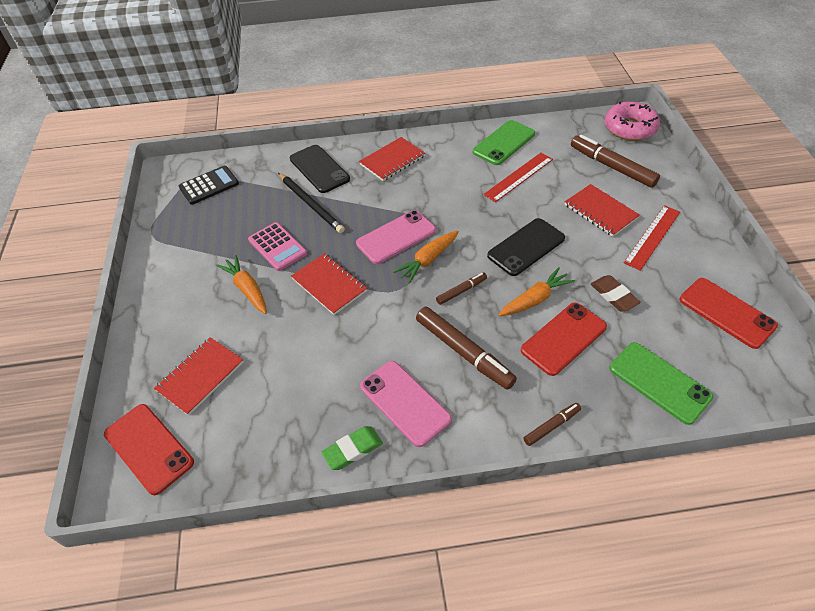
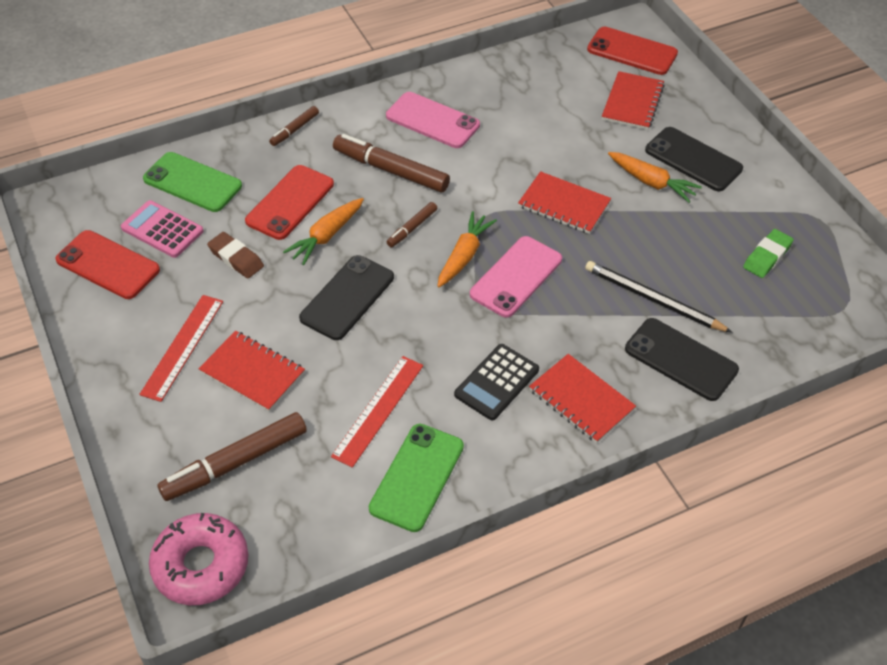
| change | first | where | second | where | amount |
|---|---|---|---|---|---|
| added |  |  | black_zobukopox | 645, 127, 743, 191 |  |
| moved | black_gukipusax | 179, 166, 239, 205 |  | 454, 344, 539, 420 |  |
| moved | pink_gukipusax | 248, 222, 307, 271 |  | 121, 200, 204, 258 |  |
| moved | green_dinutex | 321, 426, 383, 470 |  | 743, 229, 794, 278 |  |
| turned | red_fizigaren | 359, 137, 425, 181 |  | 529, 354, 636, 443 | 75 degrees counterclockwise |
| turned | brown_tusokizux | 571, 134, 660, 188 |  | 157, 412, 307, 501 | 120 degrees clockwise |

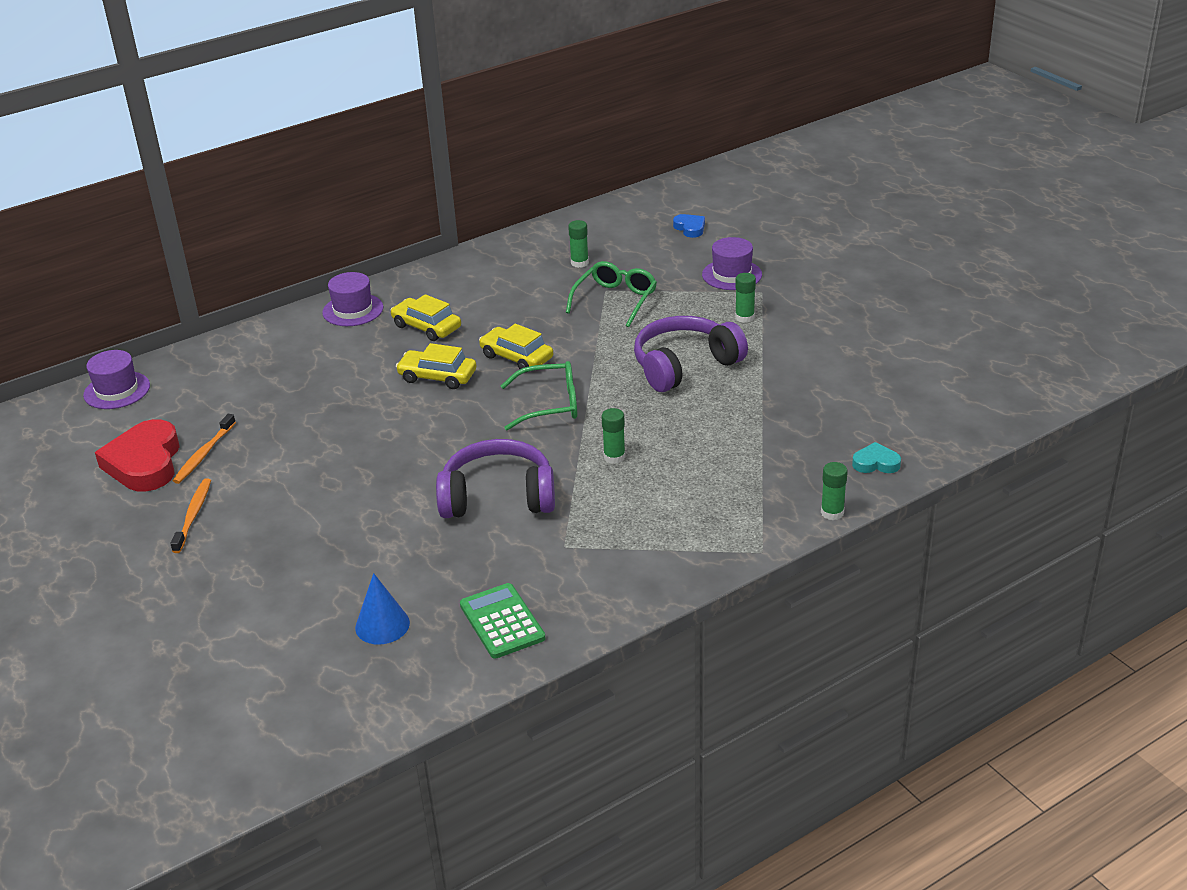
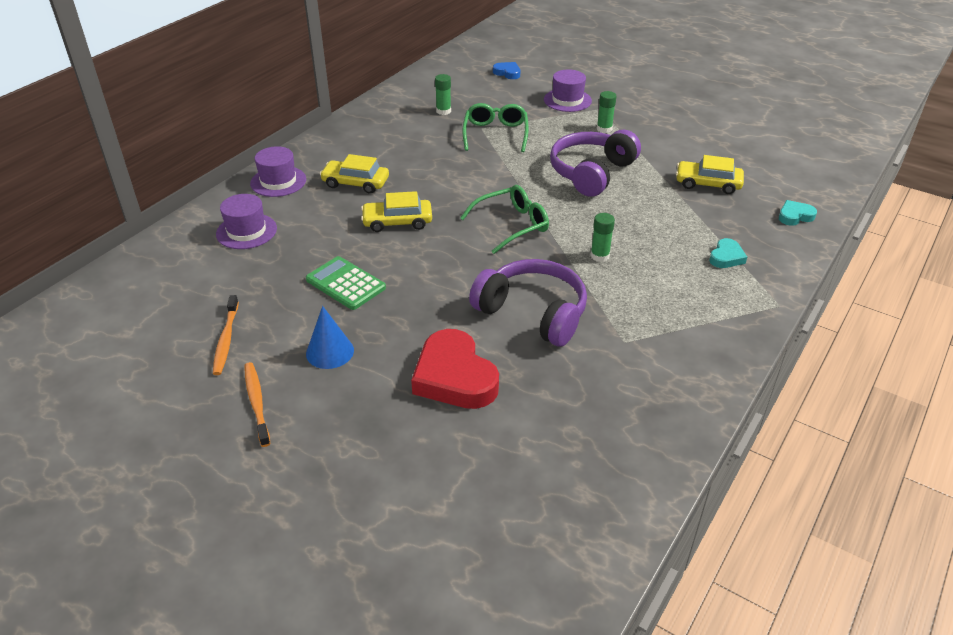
| change | first | where | second | where | amount |
|---|---|---|---|---|---|
| removed | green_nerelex | 821, 462, 848, 520 |  |  |  |
| added |  |  | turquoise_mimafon | 709, 238, 747, 268 |  |
| moved | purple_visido | 83, 350, 150, 409 |  | 216, 194, 277, 249 |  |
| moved | red_mimafon | 95, 419, 180, 492 |  | 411, 329, 499, 409 |  |
| moved | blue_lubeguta | 355, 573, 410, 644 |  | 306, 306, 354, 369 |  |
| moved | green_gukipusax | 460, 583, 545, 659 |  | 306, 256, 386, 310 |  |
| moved | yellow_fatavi | 479, 324, 553, 373 |  | 676, 155, 744, 194 |  |
| turned | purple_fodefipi | 436, 439, 555, 518 |  | 469, 259, 587, 346 | 60 degrees clockwise |

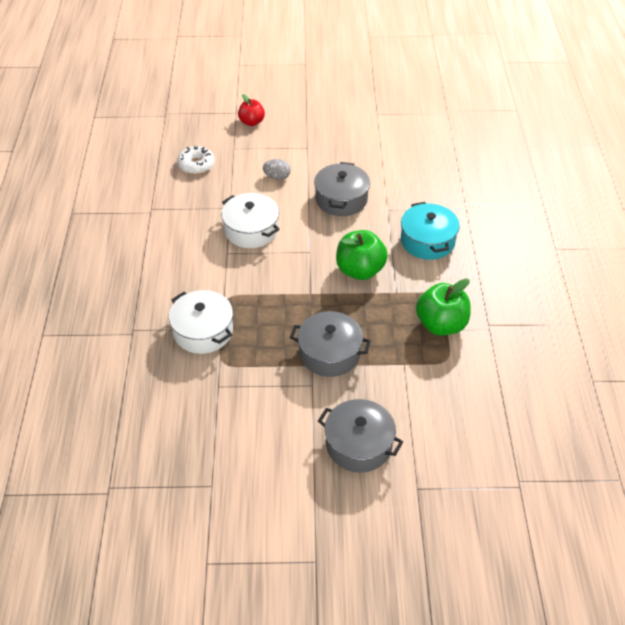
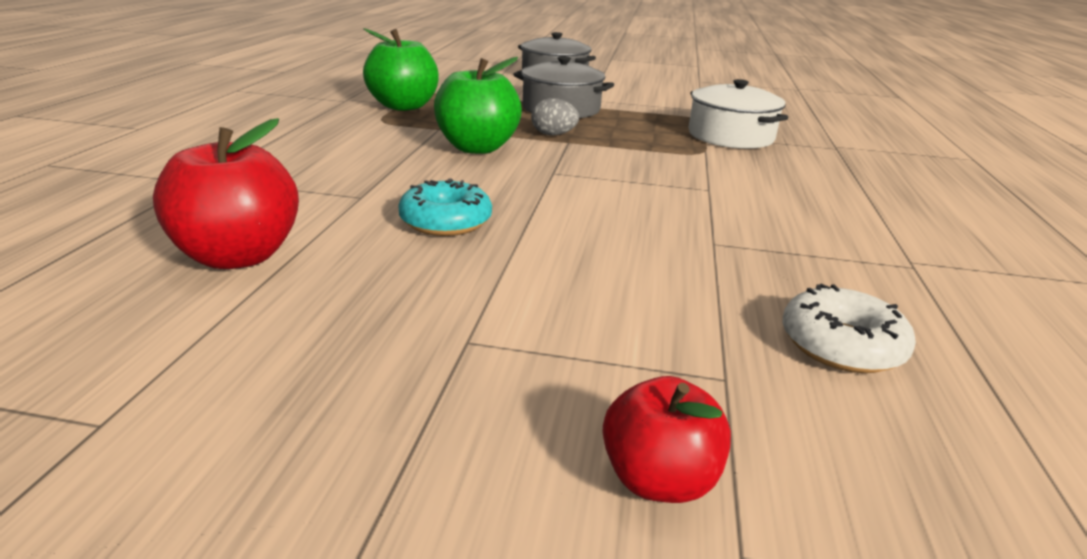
| change | first | where | second | where | amount |
|---|---|---|---|---|---|
| removed | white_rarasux | 221, 193, 280, 248 |  |  |  |
| removed | turquoise_rarasux | 401, 202, 460, 260 |  |  |  |
| added |  |  | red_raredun | 153, 118, 299, 269 |  |
| moved | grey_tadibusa | 263, 159, 291, 180 |  | 531, 98, 579, 136 |  |
| replaced | grey_rarasux | 314, 162, 370, 216 | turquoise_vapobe | 398, 178, 492, 236 |  |

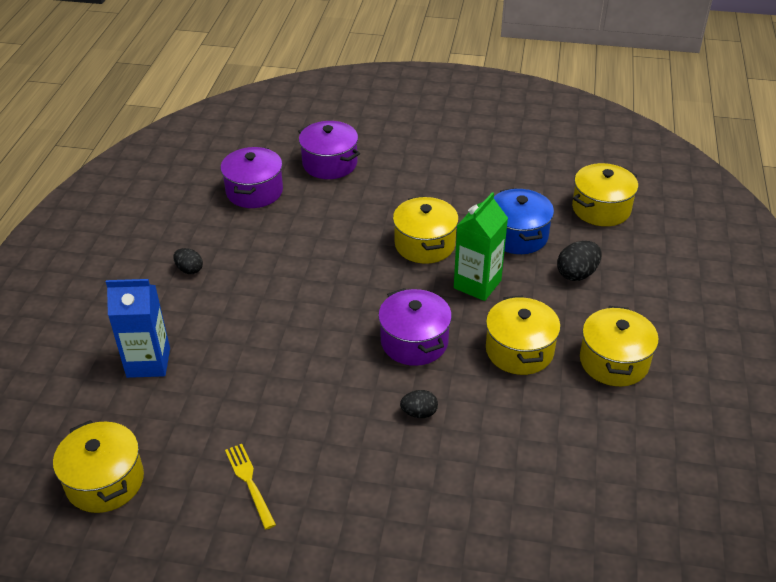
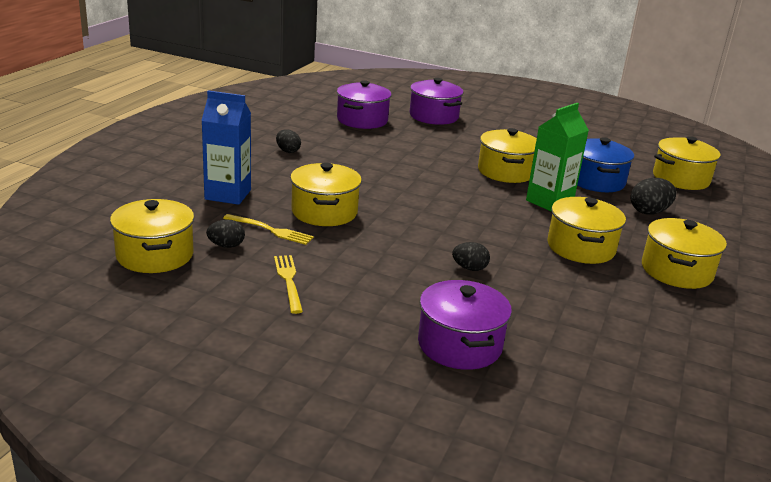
| change | first | where | second | where | amount |
|---|---|---|---|---|---|
| added |  |  | black_tadibusa | 206, 219, 245, 248 |  |
| added |  |  | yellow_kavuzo | 223, 214, 314, 245 |  |
| added |  |  | yellow_rarasux | 290, 163, 362, 226 |  |
| moved | purple_rarasux | 378, 288, 452, 366 |  | 418, 280, 512, 370 |  |

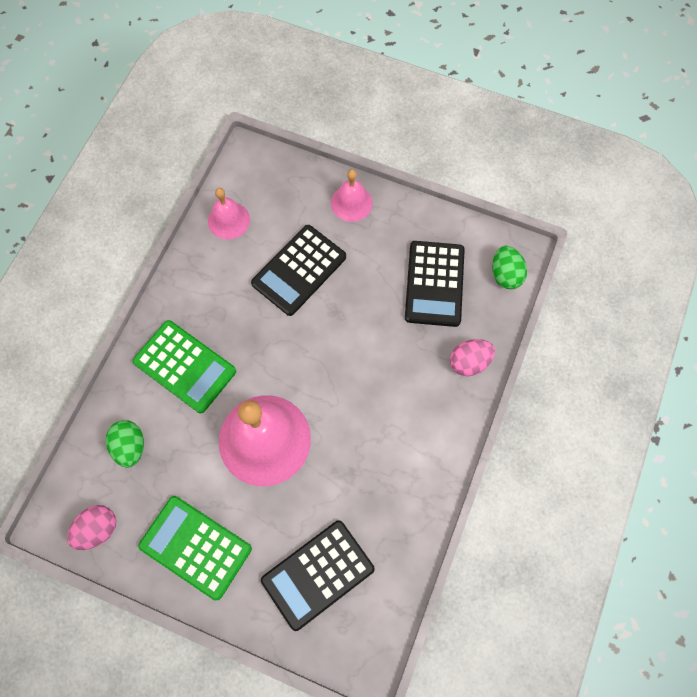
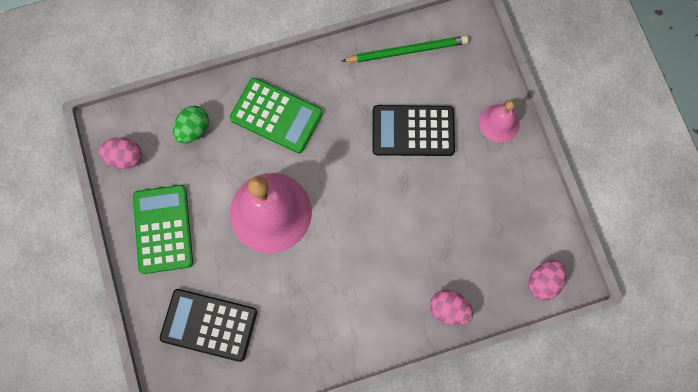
| change | first | where | second | where | amount |
|---|---|---|---|---|---|
| removed | black_gukipusax | 405, 241, 465, 327 |  |  |  |
| replaced | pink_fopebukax | 208, 188, 250, 239 | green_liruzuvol | 342, 36, 468, 62 |  |
| recoloured | green_tadibusa | 492, 246, 527, 289 | pink_tadibusa | 528, 260, 567, 300 |  |
| turned | green_gukipusax | 133, 320, 236, 413 |  | 230, 78, 323, 153 | 60 degrees counterclockwise |

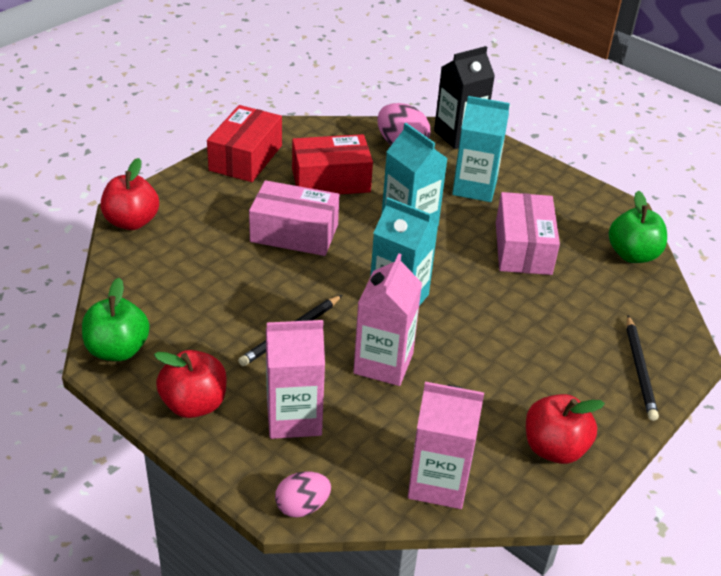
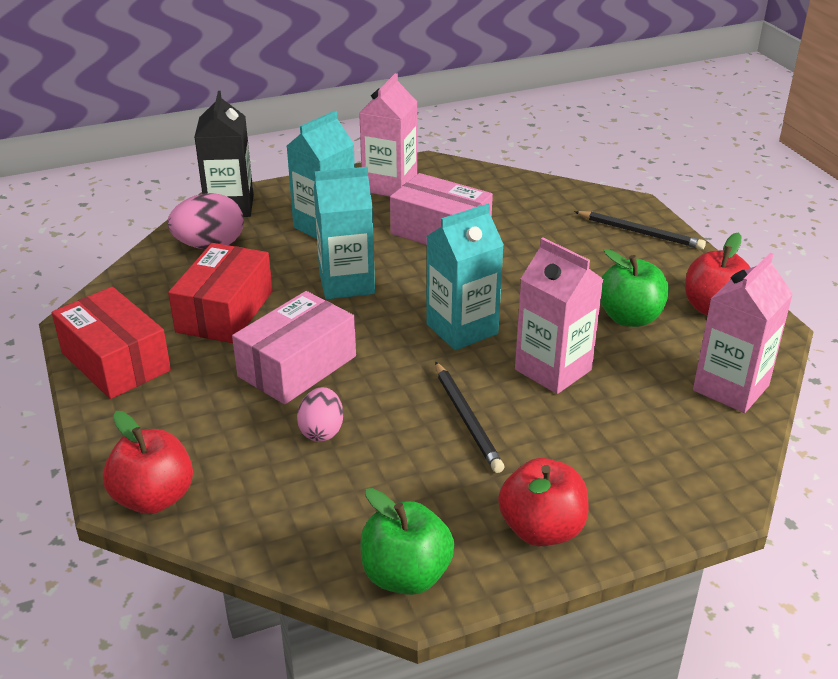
| change | first | where | second | where | amount |
|---|---|---|---|---|---|
| moved | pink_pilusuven | 266, 320, 325, 439 |  | 359, 73, 417, 197 |  |
| moved | pink_tadibusa | 275, 472, 331, 518 |  | 297, 387, 343, 442 |  |
| moved | green_raredun | 609, 191, 667, 263 |  | 600, 249, 669, 327 |  |

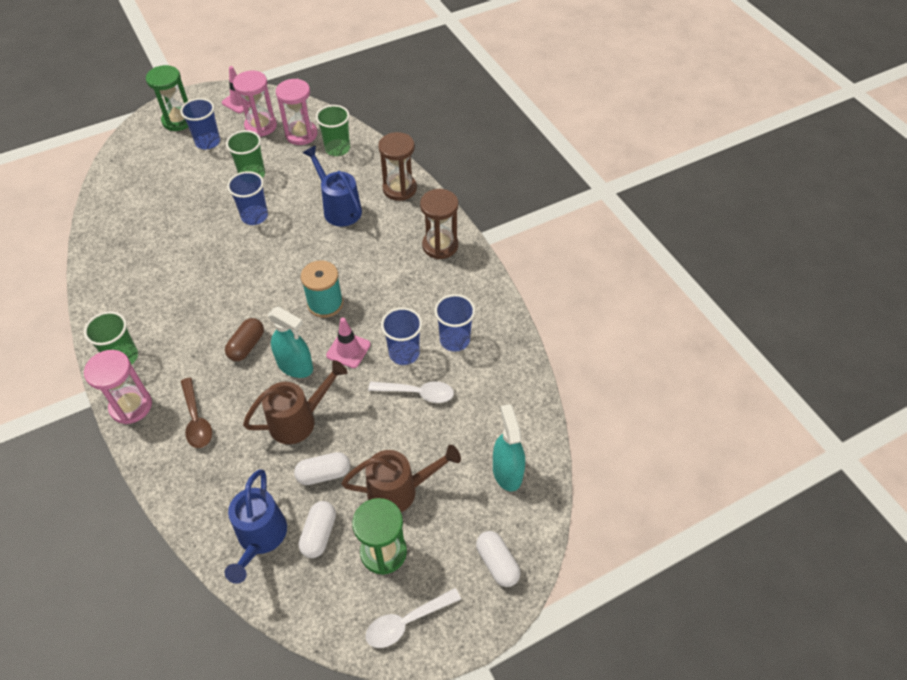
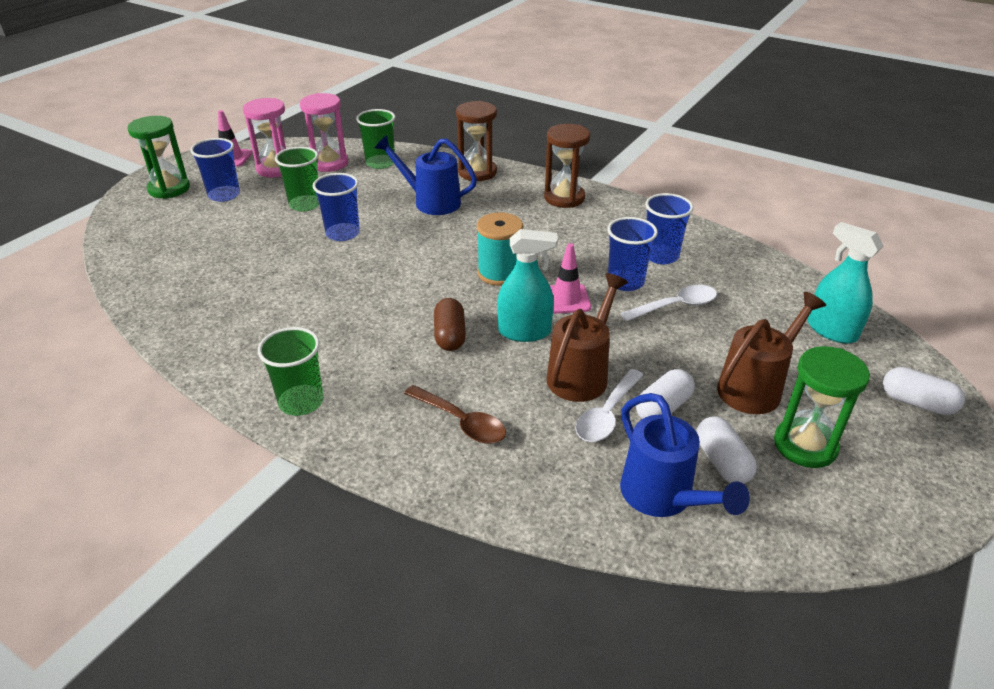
| change | first | where | second | where | amount |
|---|---|---|---|---|---|
| removed | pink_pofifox | 84, 350, 152, 424 |  |  |  |
| moved | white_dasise | 365, 588, 461, 648 |  | 575, 369, 643, 442 |  |

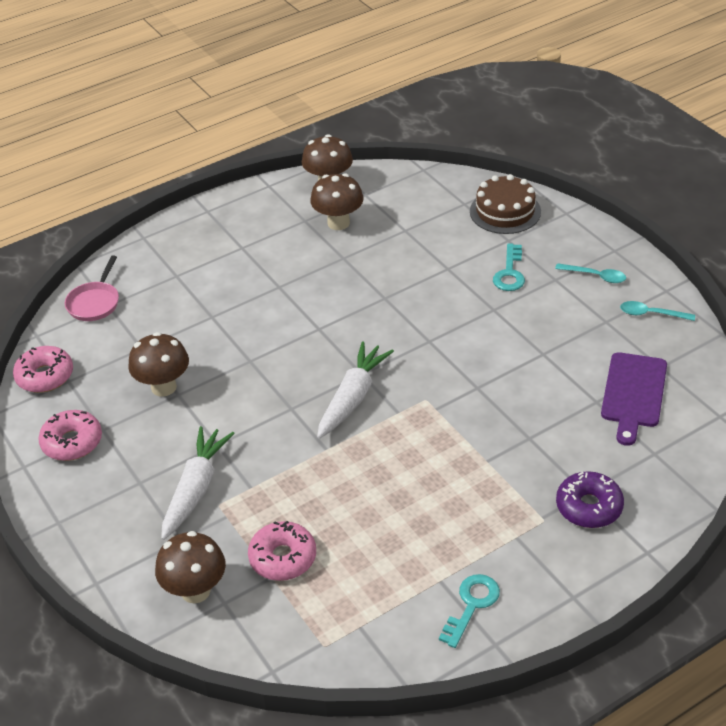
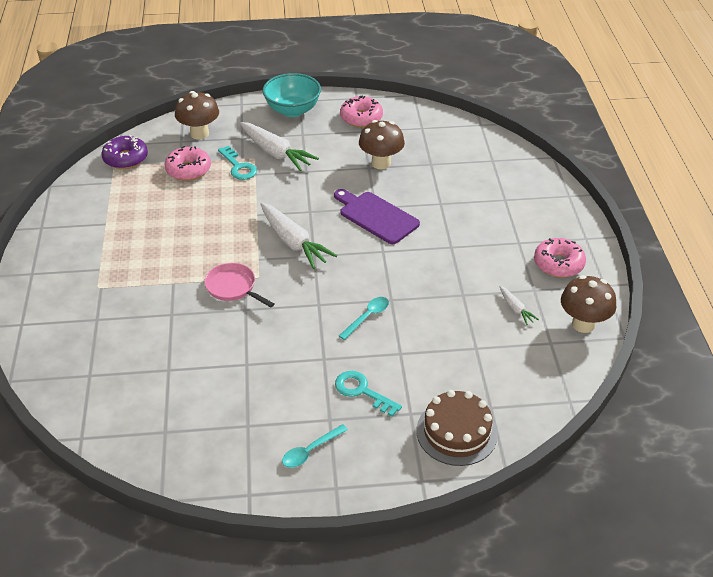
| change | first | where | second | where | amount |
|---|---|---|---|---|---|
| added |  |  | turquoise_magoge | 263, 73, 321, 117 |  |
| moved | pink_vapobe | 13, 346, 73, 393 |  | 534, 238, 586, 278 |  |
| moved | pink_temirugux | 65, 255, 119, 321 |  | 204, 263, 274, 308 |  |
| moved | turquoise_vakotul | 439, 574, 500, 648 |  | 218, 146, 257, 180 |  |
| moved | purple_vapobe | 556, 471, 624, 528 |  | 101, 135, 148, 169 |  |
| moved | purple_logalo | 601, 352, 667, 446 |  | 334, 189, 420, 244 |  |
| moved | turquoise_dasise | 620, 301, 695, 321 |  | 339, 297, 389, 340 |  |
| replaced | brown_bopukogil | 310, 174, 364, 230 | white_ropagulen | 500, 286, 539, 325 |  |

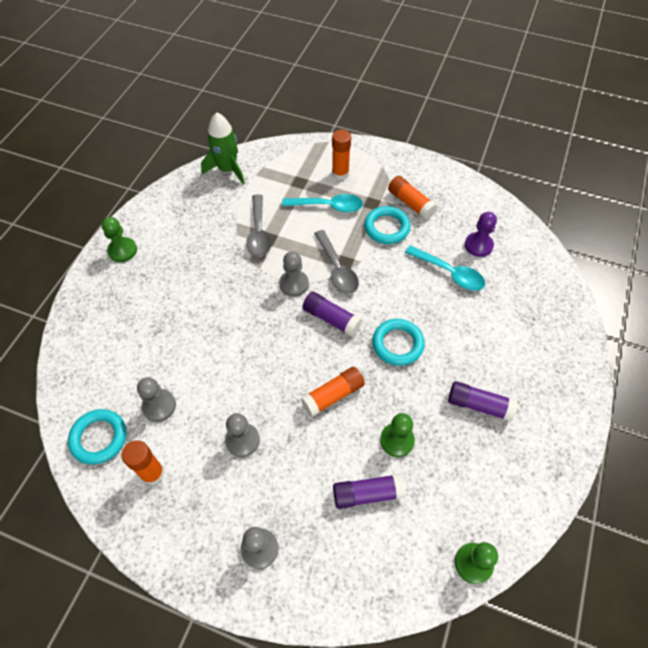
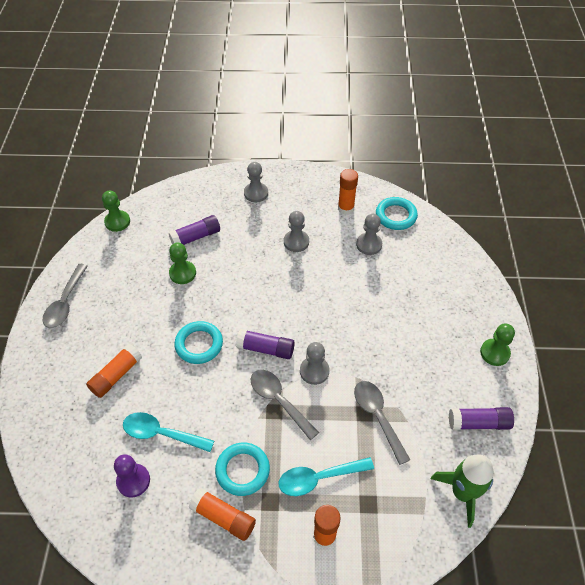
| change | first | where | second | where | amount |
|---|---|---|---|---|---|
| added |  |  | grey_dasise | 42, 264, 88, 328 |  |
| moved | orange_nerelex | 301, 367, 365, 417 |  | 86, 344, 142, 398 |  |
| moved | purple_nerelex | 448, 381, 518, 422 |  | 449, 407, 514, 430 |  |

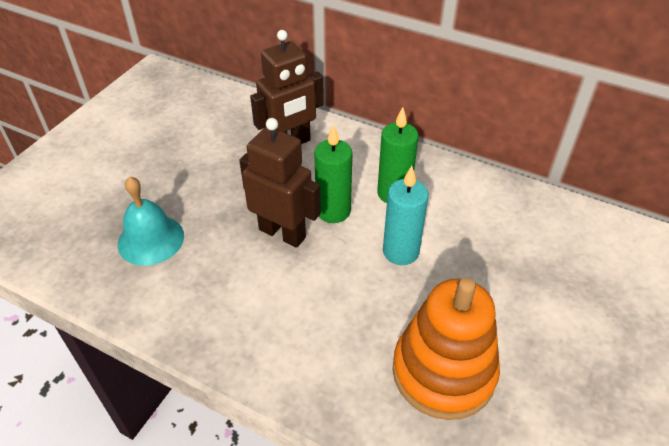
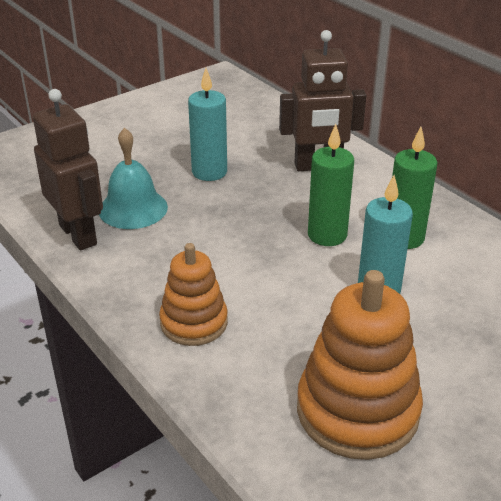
| change | first | where | second | where | amount |
|---|---|---|---|---|---|
| added |  |  | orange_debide | 159, 243, 228, 346 |  |
| added |  |  | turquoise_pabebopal | 188, 68, 227, 181 |  |
| moved | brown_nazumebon | 239, 118, 321, 248 |  | 33, 89, 103, 250 |  |

